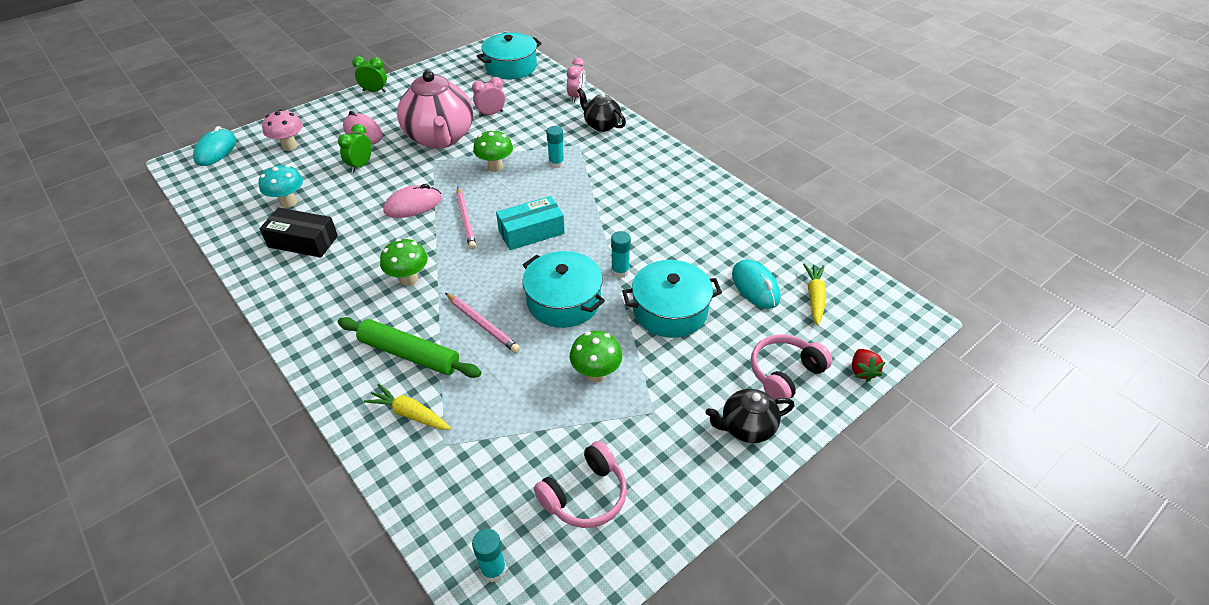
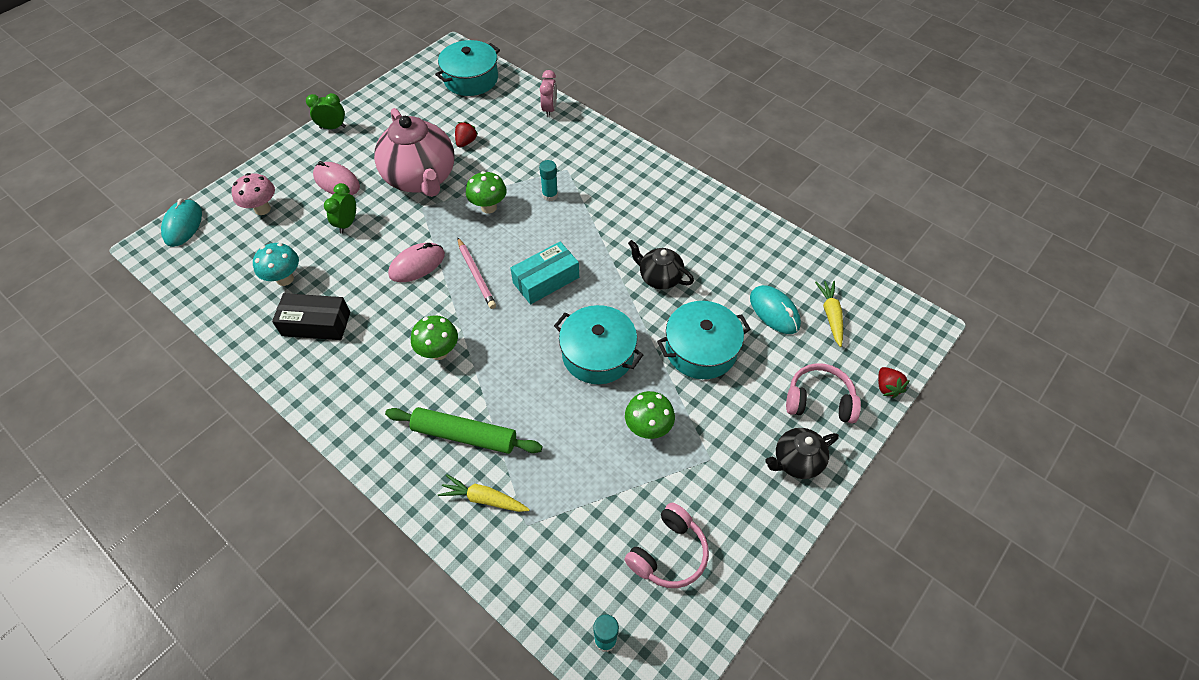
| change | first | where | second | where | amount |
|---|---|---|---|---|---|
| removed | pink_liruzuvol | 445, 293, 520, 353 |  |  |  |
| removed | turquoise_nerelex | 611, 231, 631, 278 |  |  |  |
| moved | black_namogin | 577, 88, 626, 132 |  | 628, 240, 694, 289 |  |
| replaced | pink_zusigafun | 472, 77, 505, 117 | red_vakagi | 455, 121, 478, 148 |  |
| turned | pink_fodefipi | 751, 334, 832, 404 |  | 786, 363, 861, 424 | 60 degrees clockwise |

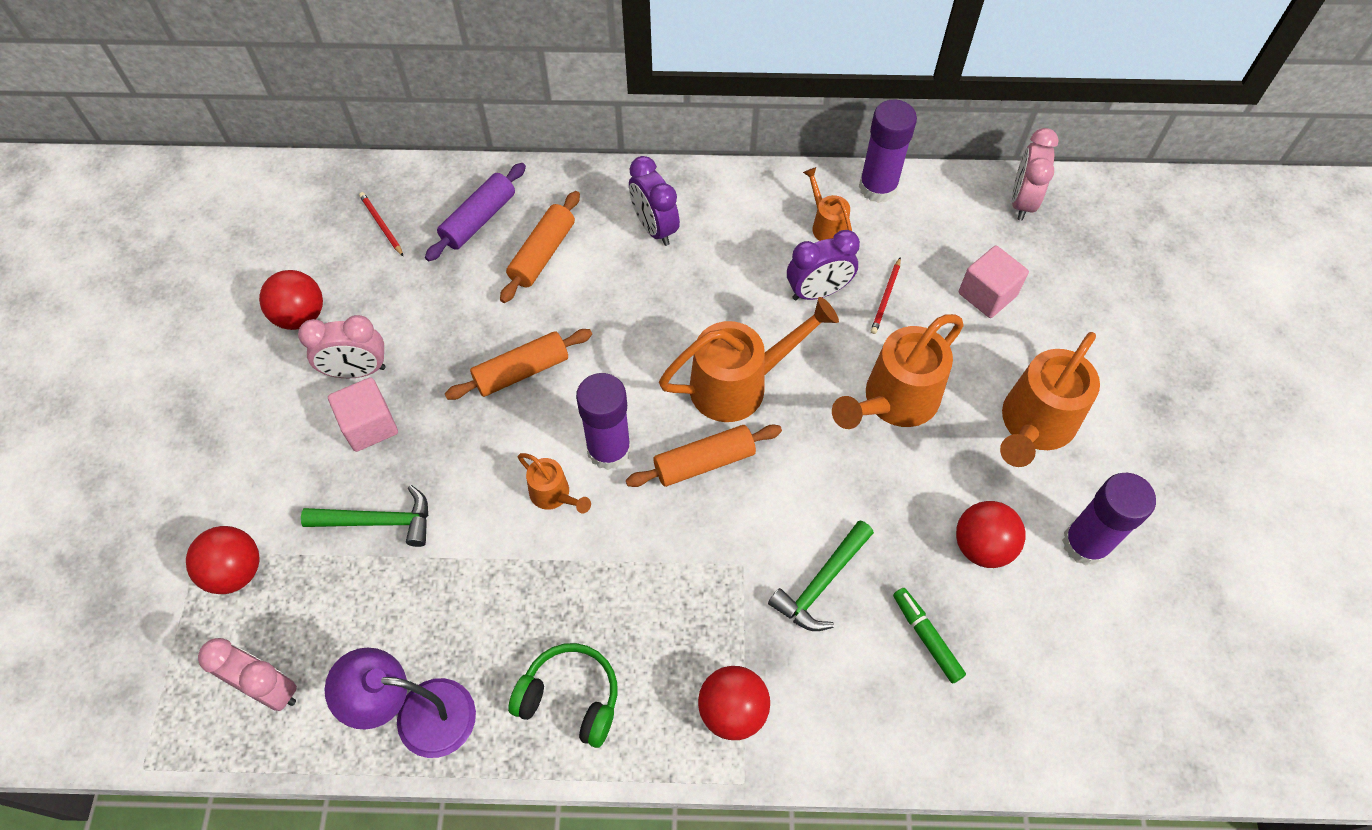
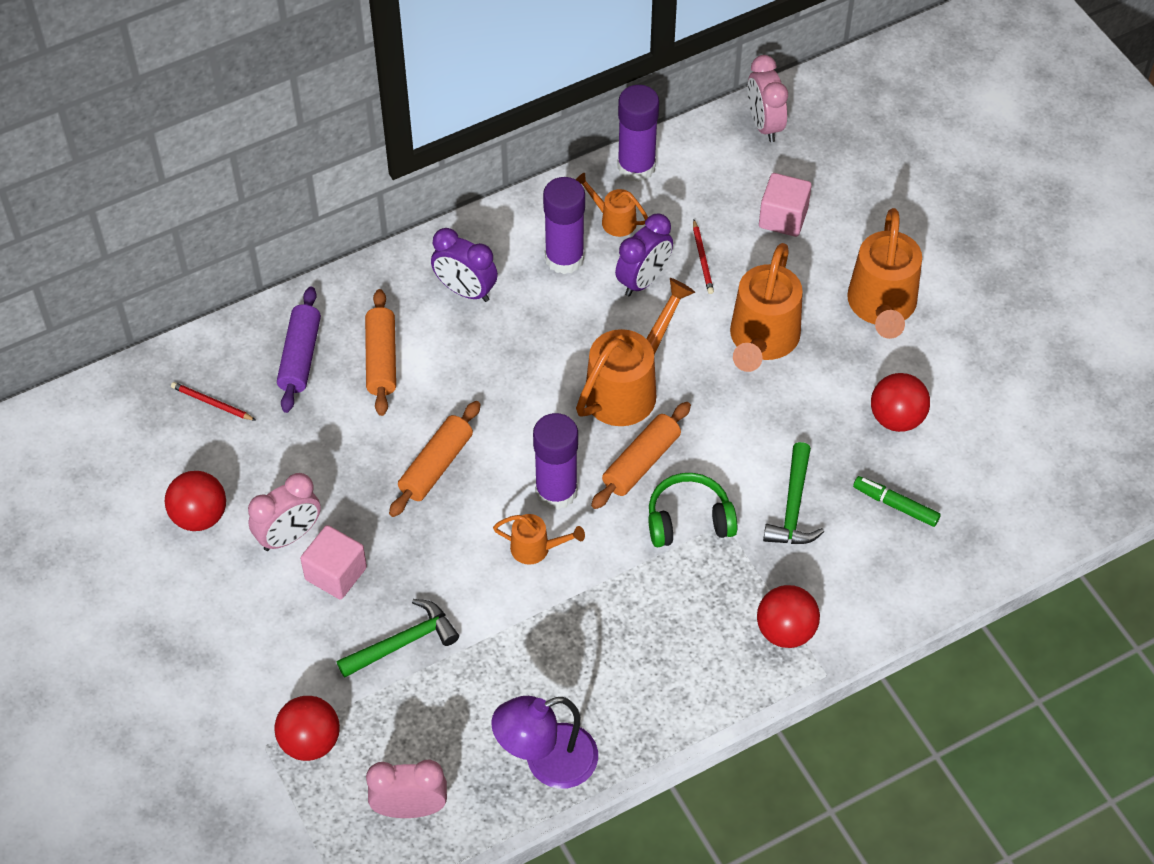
| change | first | where | second | where | amount |
|---|---|---|---|---|---|
| moved | green_fodefipi | 508, 643, 617, 748 |  | 649, 473, 737, 547 |  |
| moved | purple_nerelex | 1062, 473, 1156, 566 |  | 543, 177, 585, 274 |  |

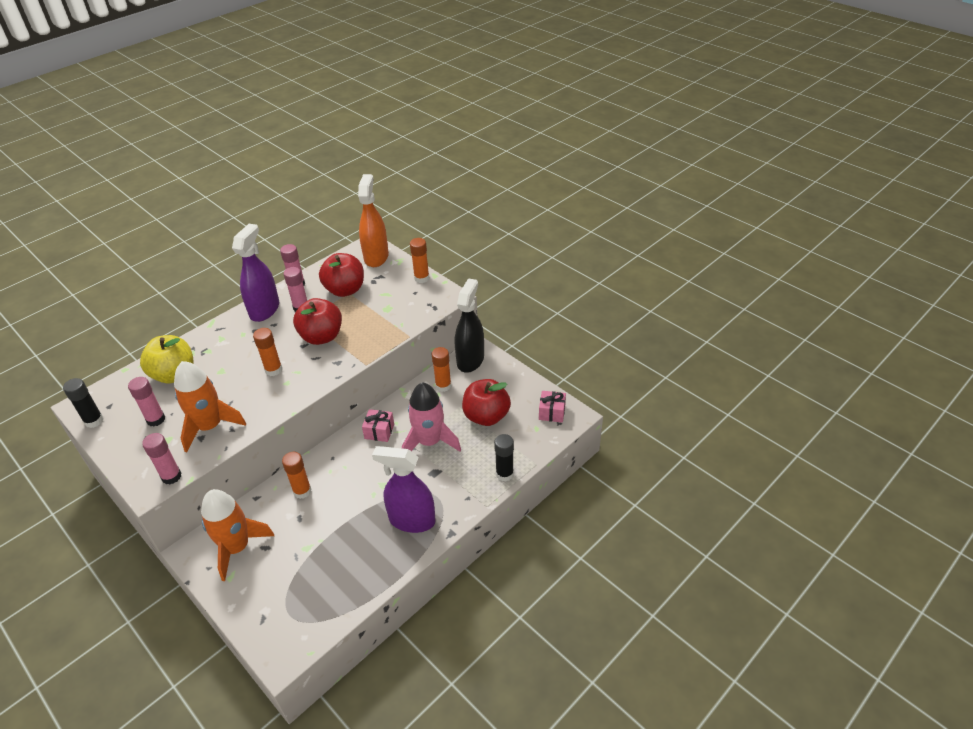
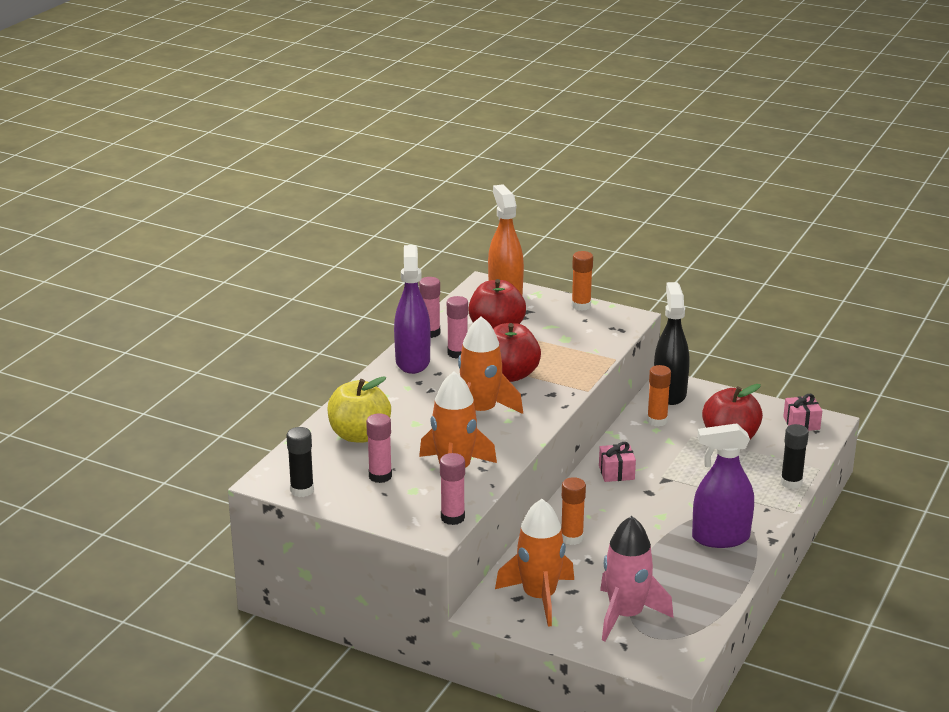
| change | first | where | second | where | amount |
|---|---|---|---|---|---|
| moved | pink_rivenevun | 402, 382, 461, 451 |  | 600, 516, 674, 641 |  |
| replaced | orange_nerelex | 253, 328, 282, 376 | orange_rivenevun | 458, 316, 523, 414 |  |

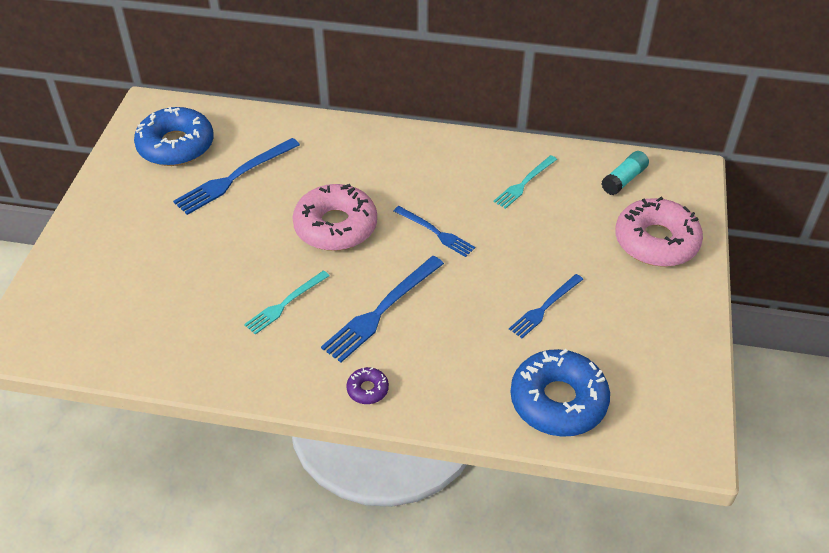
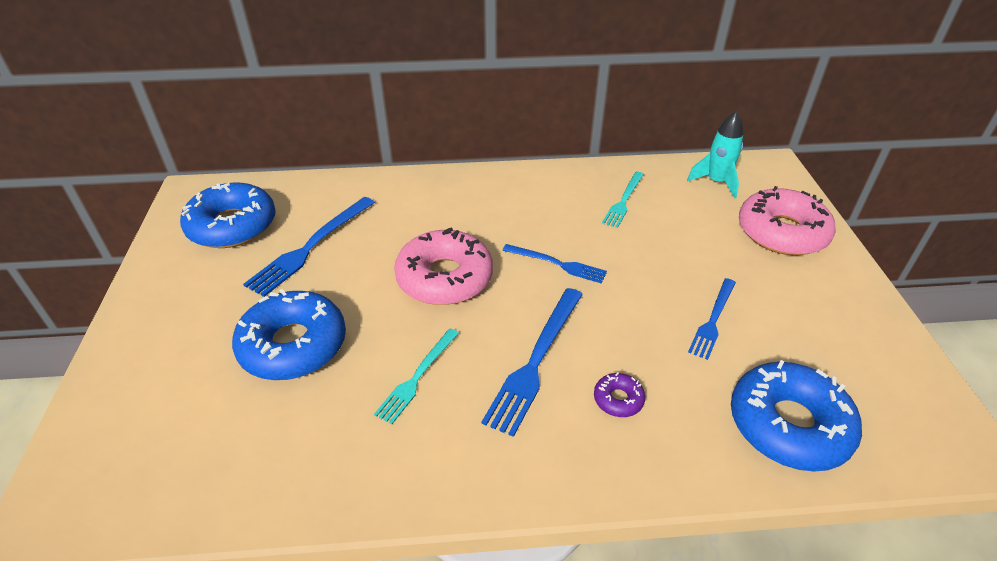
| change | first | where | second | where | amount |
|---|---|---|---|---|---|
| added |  |  | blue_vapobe | 232, 289, 346, 380 |  |
| moved | purple_vapobe | 346, 367, 389, 404 |  | 594, 373, 645, 417 |  |
| replaced | turquoise_nerelex | 601, 151, 649, 195 | turquoise_rivenevun | 687, 111, 743, 198 |  |

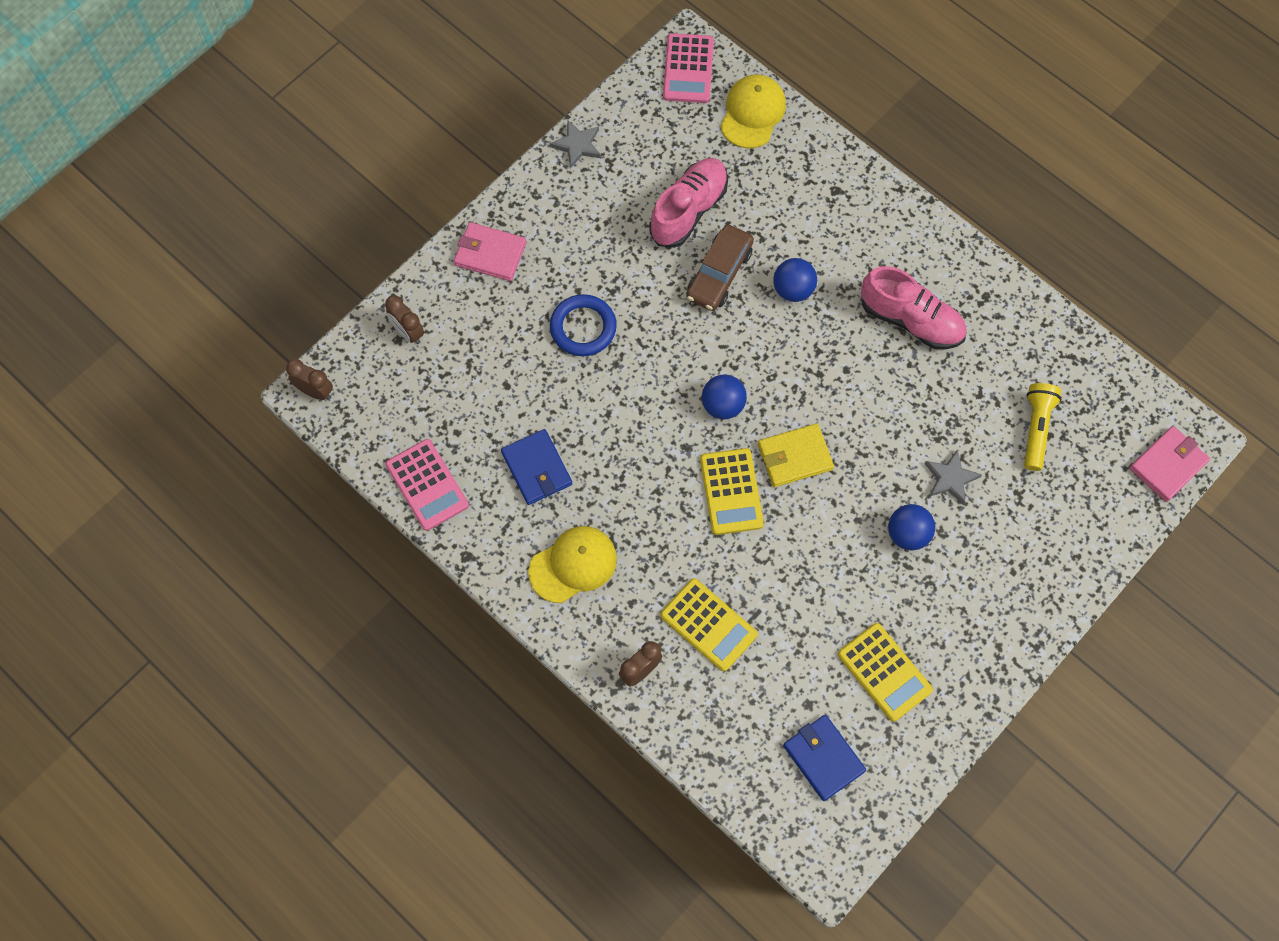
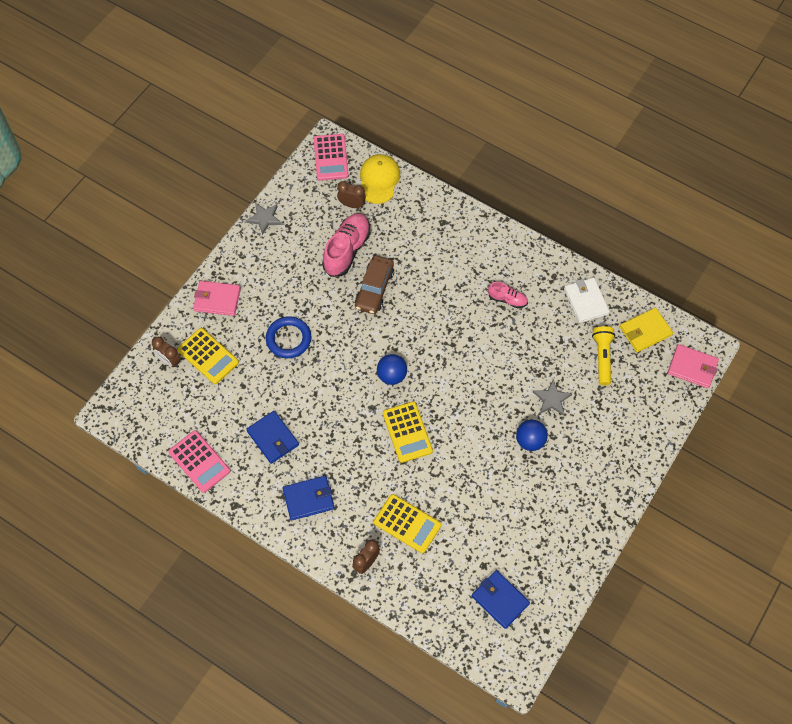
| change | first | where | second | where | amount |
|---|---|---|---|---|---|
| removed | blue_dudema | 773, 258, 817, 302 |  |  |  |
| added |  |  | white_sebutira | 564, 277, 610, 323 |  |
| moved | brown_zusigafun | 286, 359, 333, 400 |  | 337, 181, 366, 208 |  |
| moved | yellow_sebutira | 758, 423, 834, 487 |  | 620, 308, 673, 352 |  |
| moved | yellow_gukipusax | 838, 623, 933, 722 |  | 177, 328, 239, 384 |  |
| replaced | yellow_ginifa | 528, 526, 617, 603 | blue_sebutira | 283, 476, 335, 520 |  |
| turned | pink_sebutira | 1129, 426, 1210, 502 |  | 668, 344, 719, 388 | 75 degrees clockwise |
| resized | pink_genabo | 861, 266, 967, 350 |  | 488, 282, 528, 308 | x0.54 |

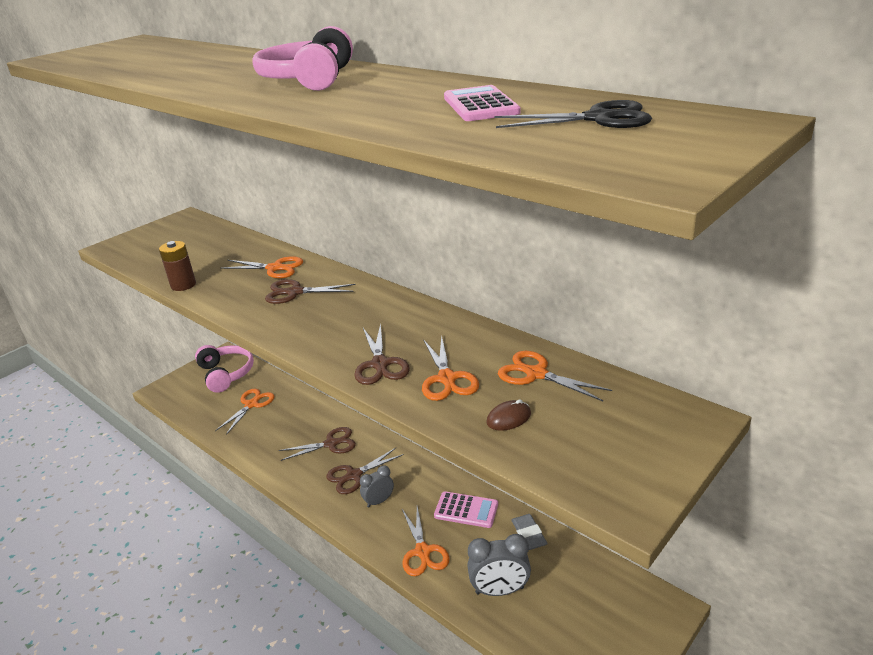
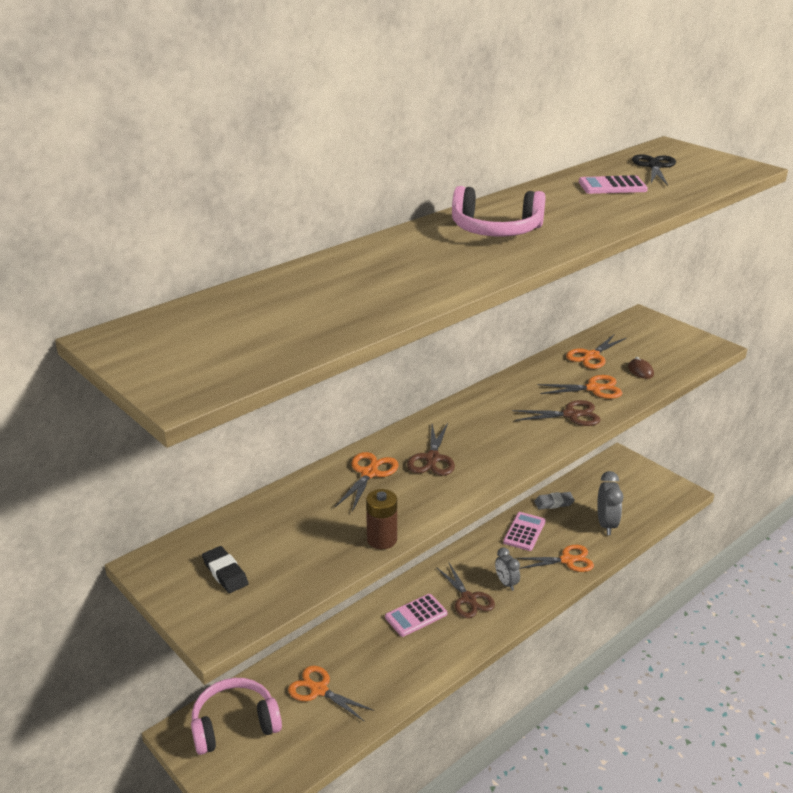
| change | first | where | second | where | amount |
|---|---|---|---|---|---|
| added |  |  | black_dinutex | 202, 546, 249, 593 |  |
| replaced | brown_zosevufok | 279, 427, 356, 461 | pink_gukipusax | 385, 594, 447, 637 |  |

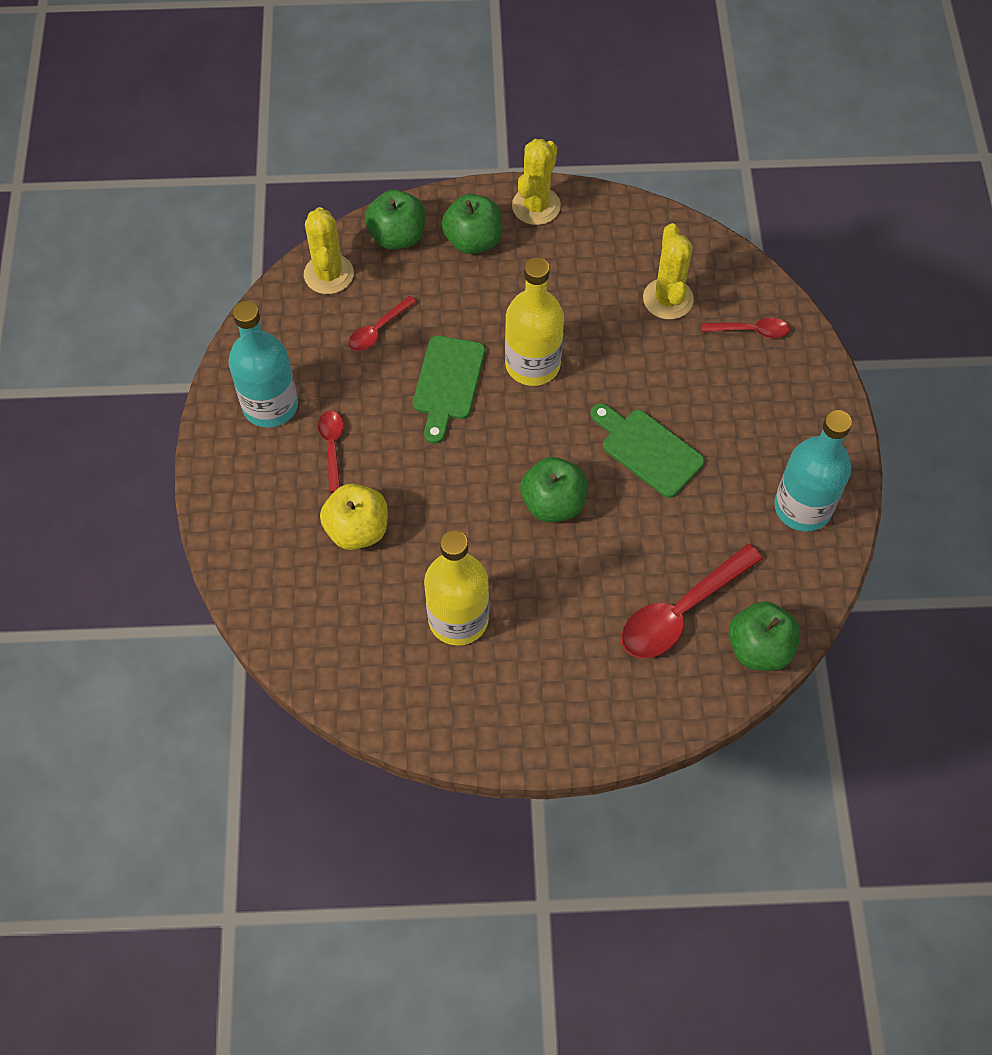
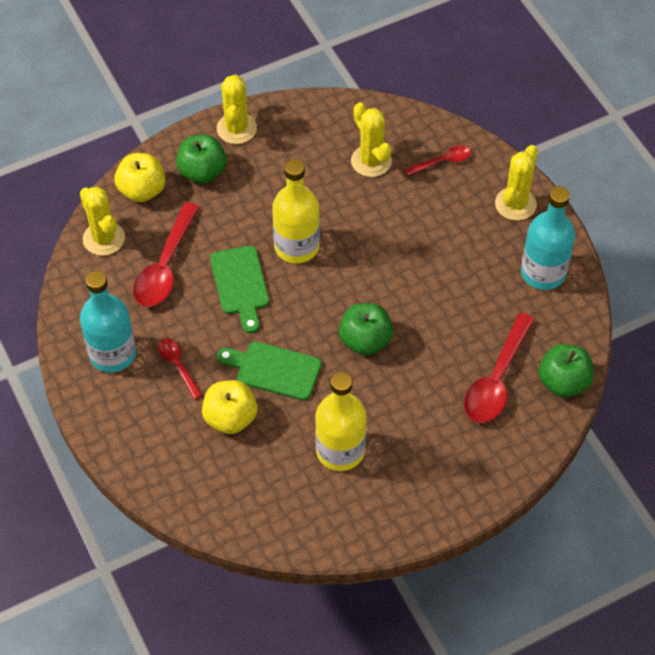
| change | first | where | second | where | amount |
|---|---|---|---|---|---|
| added |  |  | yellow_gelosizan | 495, 145, 538, 221 |  |
| moved | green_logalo | 590, 403, 705, 498 |  | 217, 341, 321, 401 |  |
| recoloured | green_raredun | 365, 189, 426, 250 | yellow_raredun | 114, 153, 166, 202 |  |
| resized | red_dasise | 348, 296, 416, 351 |  | 133, 202, 199, 307 | x1.85 |

